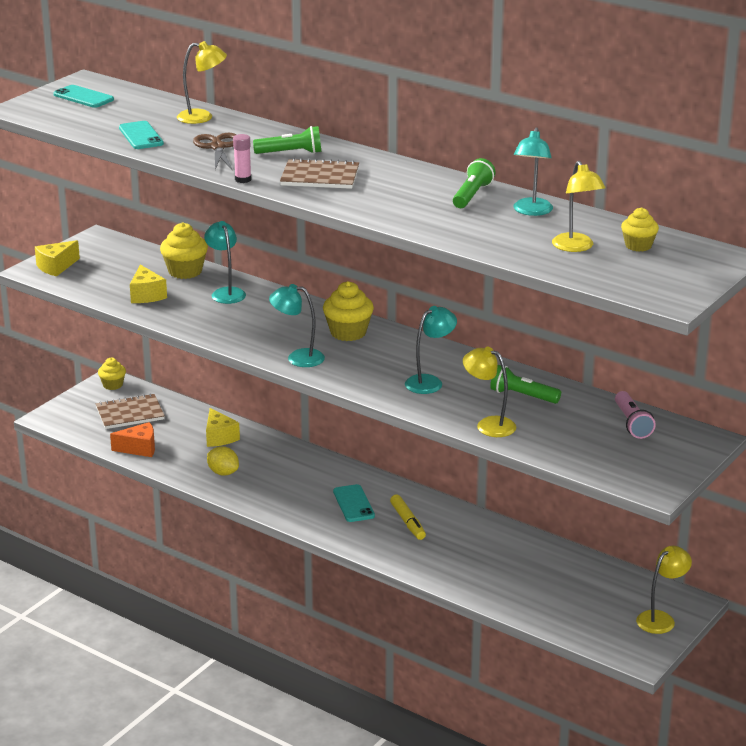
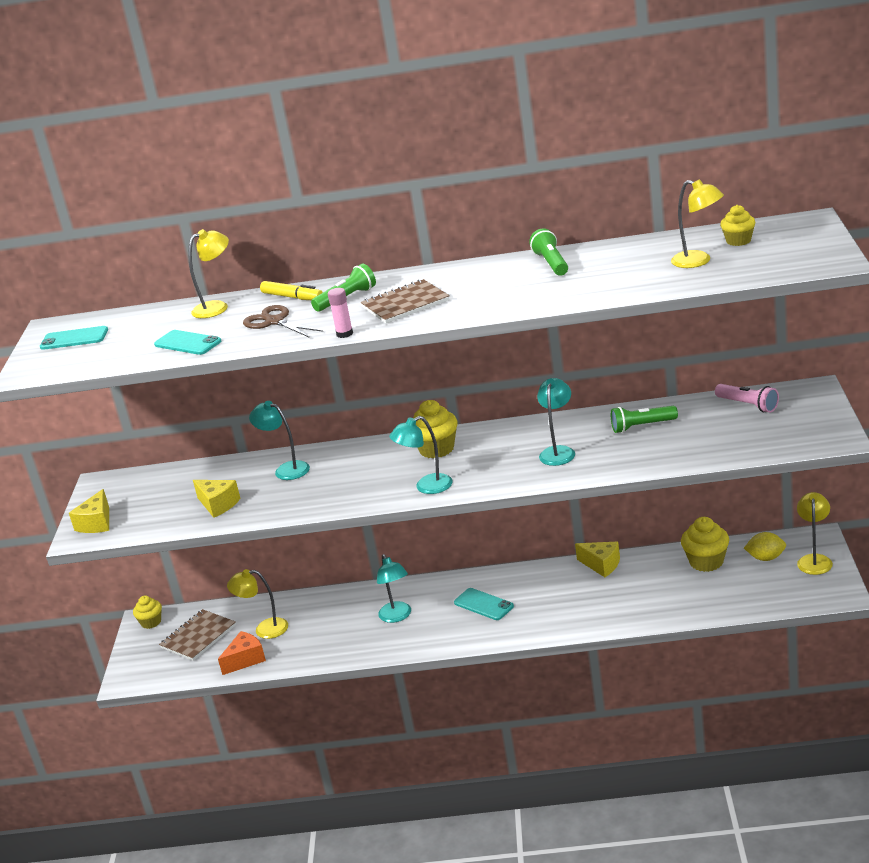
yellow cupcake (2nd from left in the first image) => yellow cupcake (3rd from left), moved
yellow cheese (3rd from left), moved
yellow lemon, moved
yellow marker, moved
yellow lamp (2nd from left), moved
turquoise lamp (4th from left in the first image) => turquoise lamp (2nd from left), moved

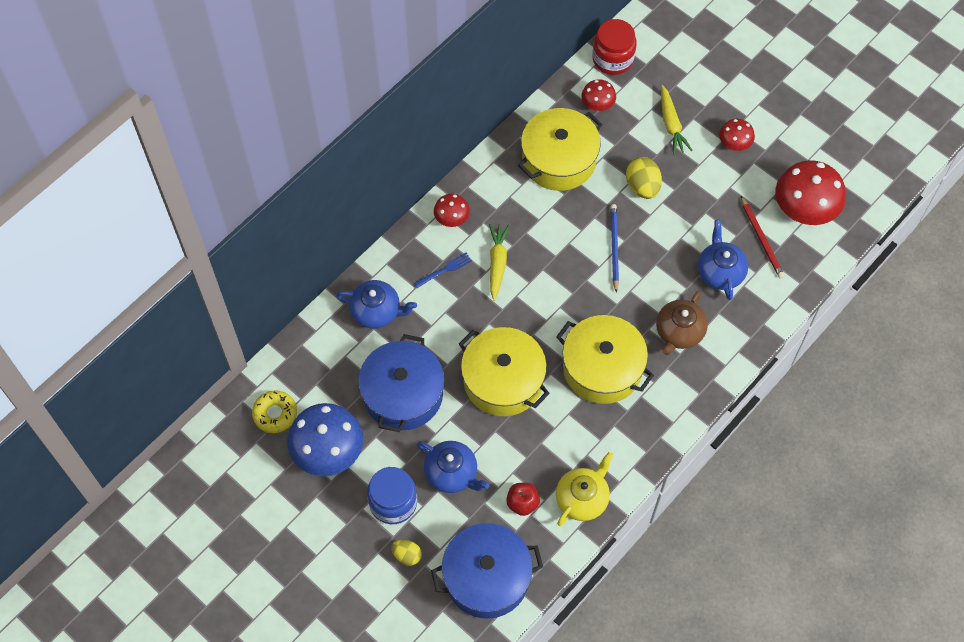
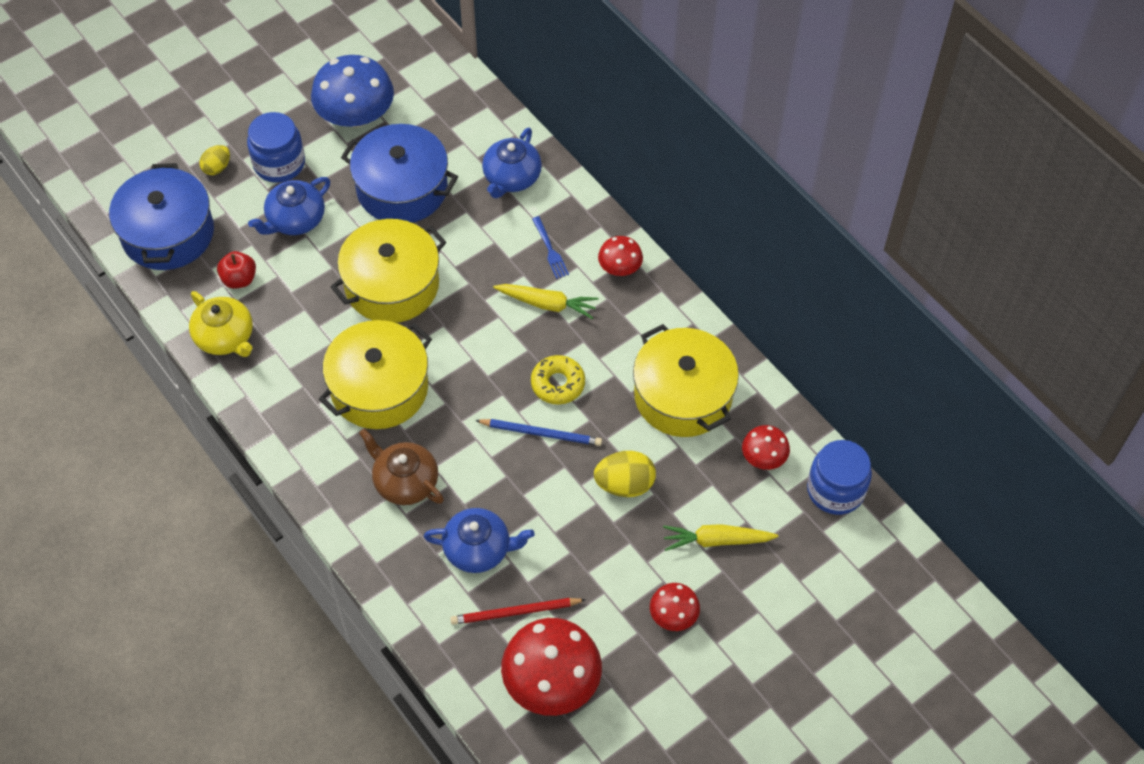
yellow donut, moved
red jar => blue jar (2nd from left)

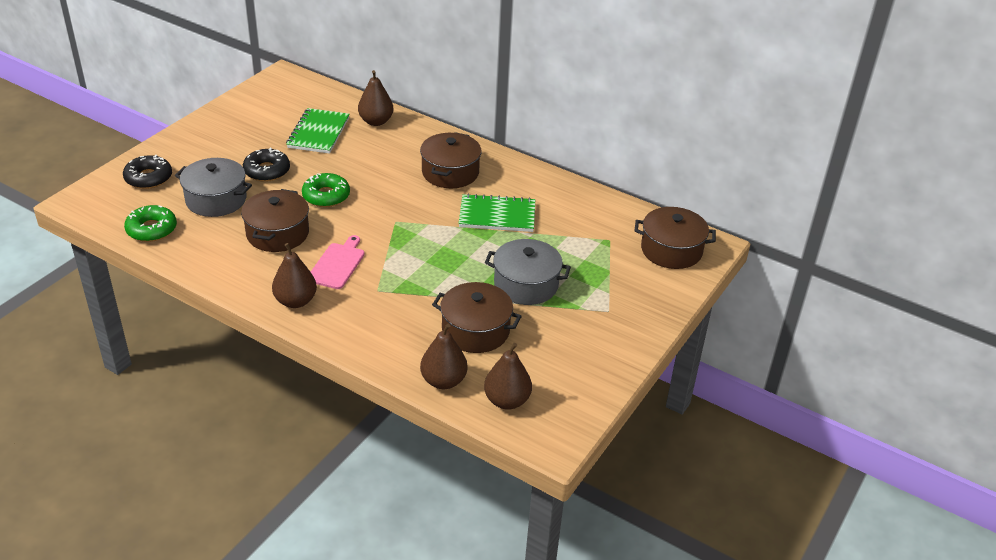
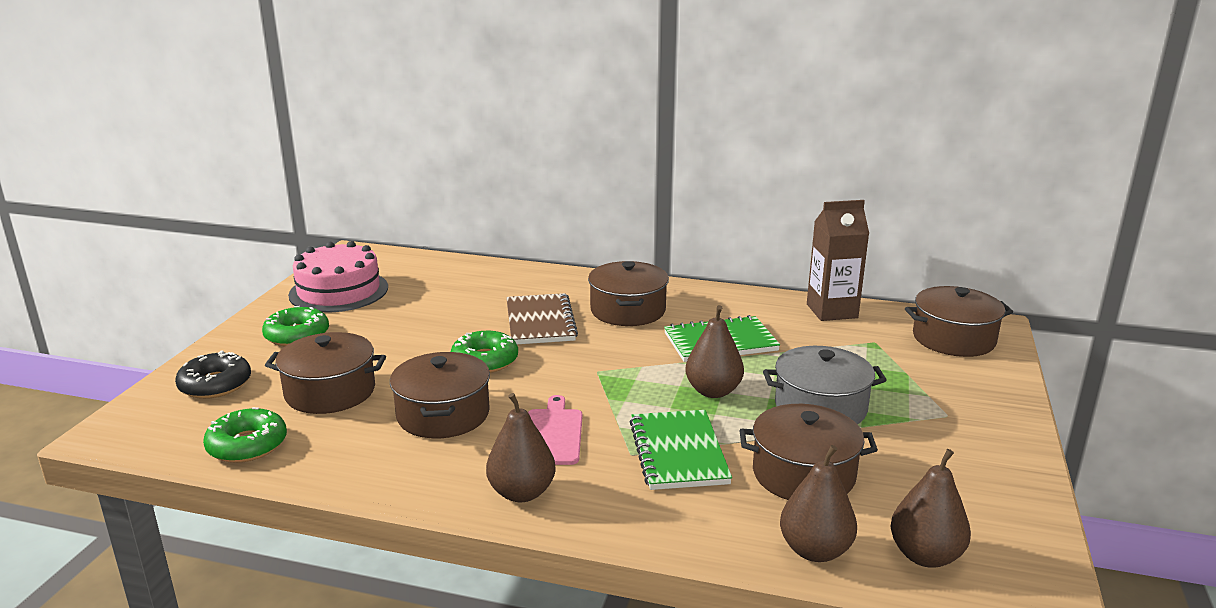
grey pot (1st from left) => brown pot (1st from left)
black donut (2nd from left) => nothing
green notebook (1st from left), moved
brown pear (2nd from left), moved
nothing => green donut (2nd from left)
nothing => pink cake
nothing => brown notebook
nothing => brown carton

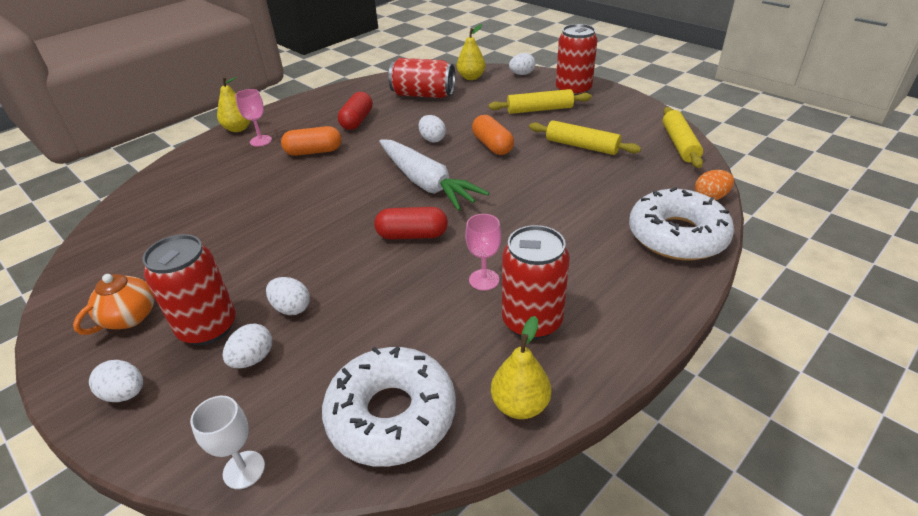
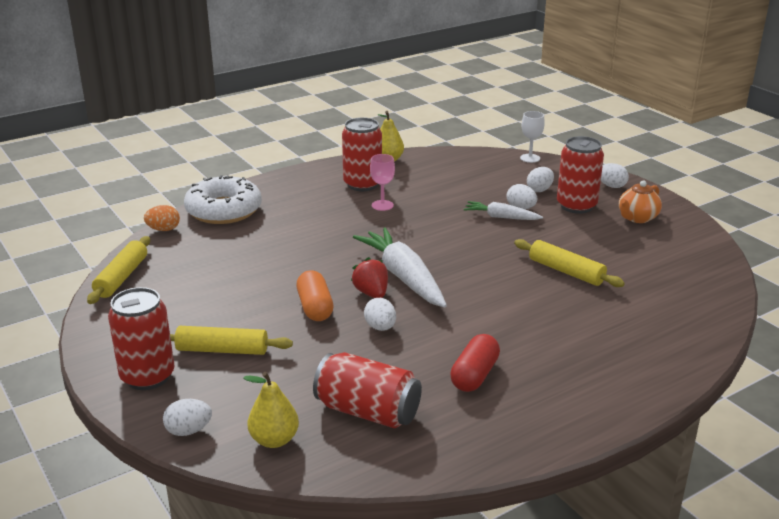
yellow pear (1st from left) => nothing
pink goblet (1st from left) => nothing
orange capsule (1st from left) => nothing
white donut (1st from left) => nothing
red capsule (2nd from left) => nothing
yellow rolling pin (2nd from left in the first image) => yellow rolling pin (3rd from left), moved
nothing => red strawberry
nothing => white carrot (2nd from left)

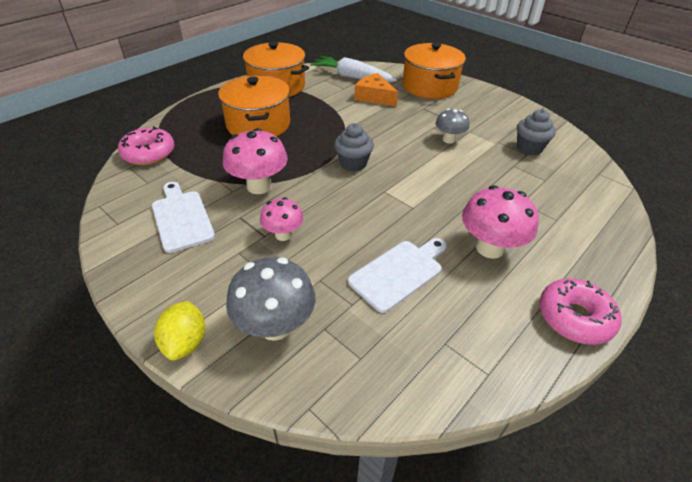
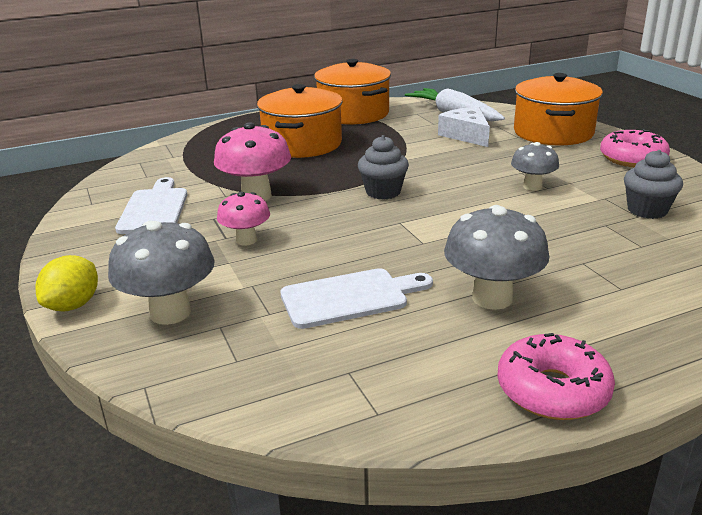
pink donut (1st from left in the first image) => pink donut (2nd from left), moved
orange cheese => white cheese
pink mushroom (3rd from left) => grey mushroom (2nd from left)

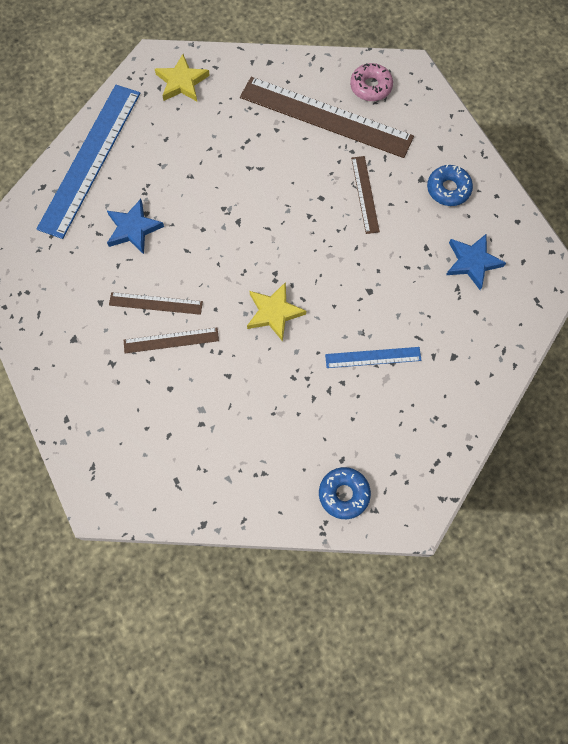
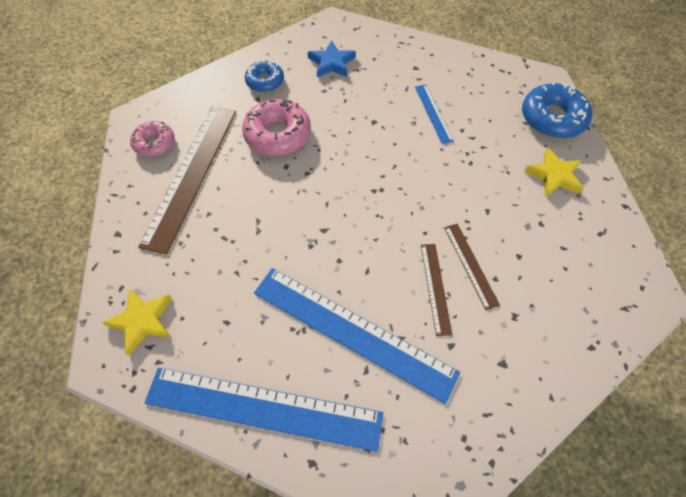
blue star (1st from left) => blue ruler (2nd from left)
yellow star (2nd from left), moved
blue donut (1st from left in the first image) => blue donut (2nd from left), x1.61
brown ruler (4th from left) => pink donut (2nd from left)

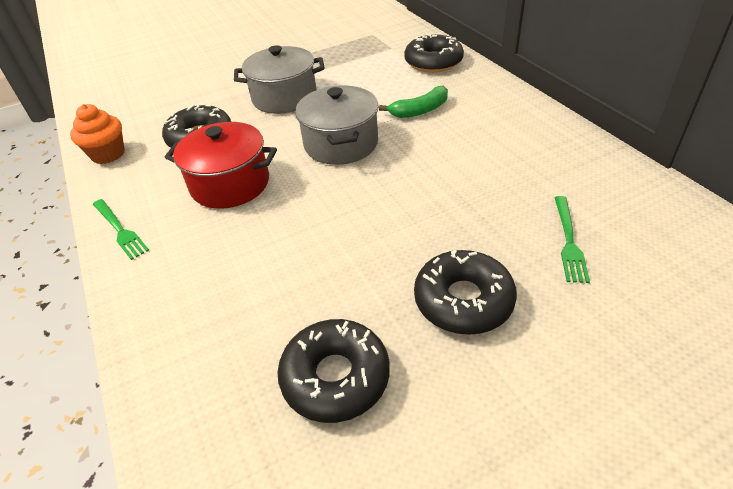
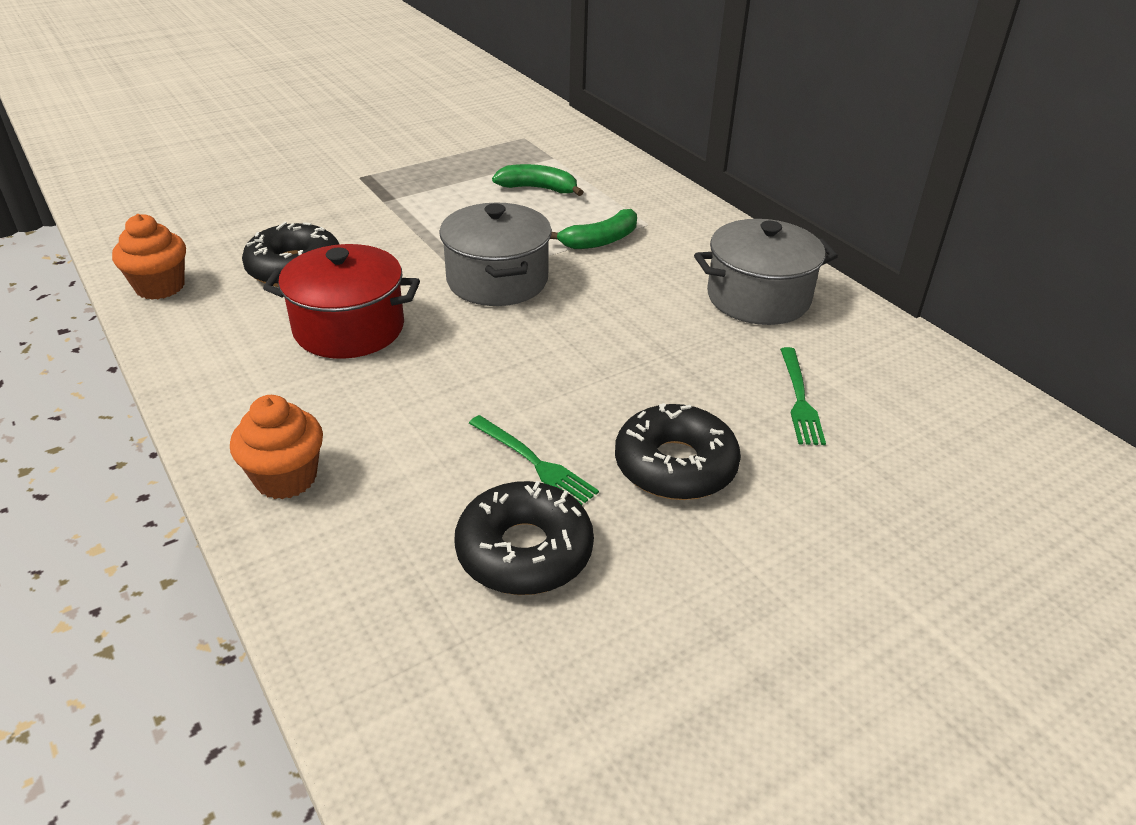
green fork (1st from left), moved
grey pot (1st from left in the first image) => grey pot (2nd from left), moved
black donut (3rd from left) => nothing
nothing => orange cupcake (2nd from left)
nothing => green banana (1st from left)

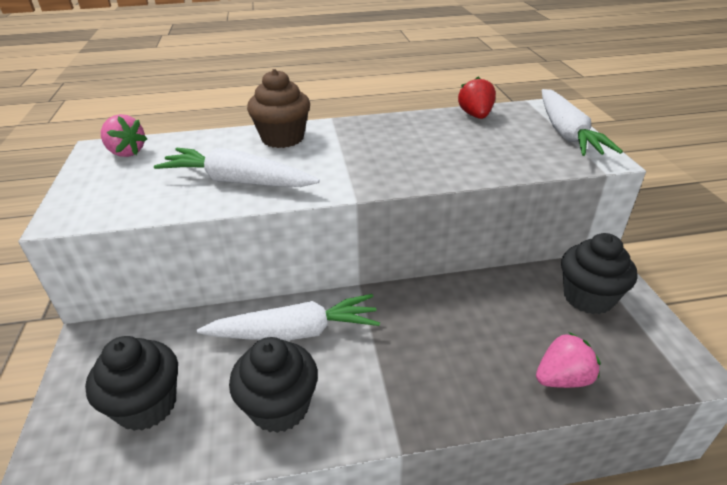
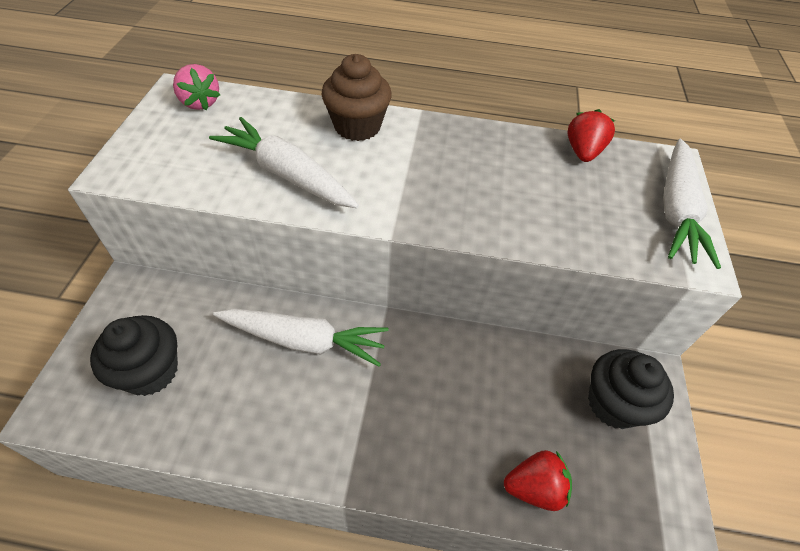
black cupcake (2nd from left) => nothing
pink strawberry (2nd from left) => red strawberry (1st from left)

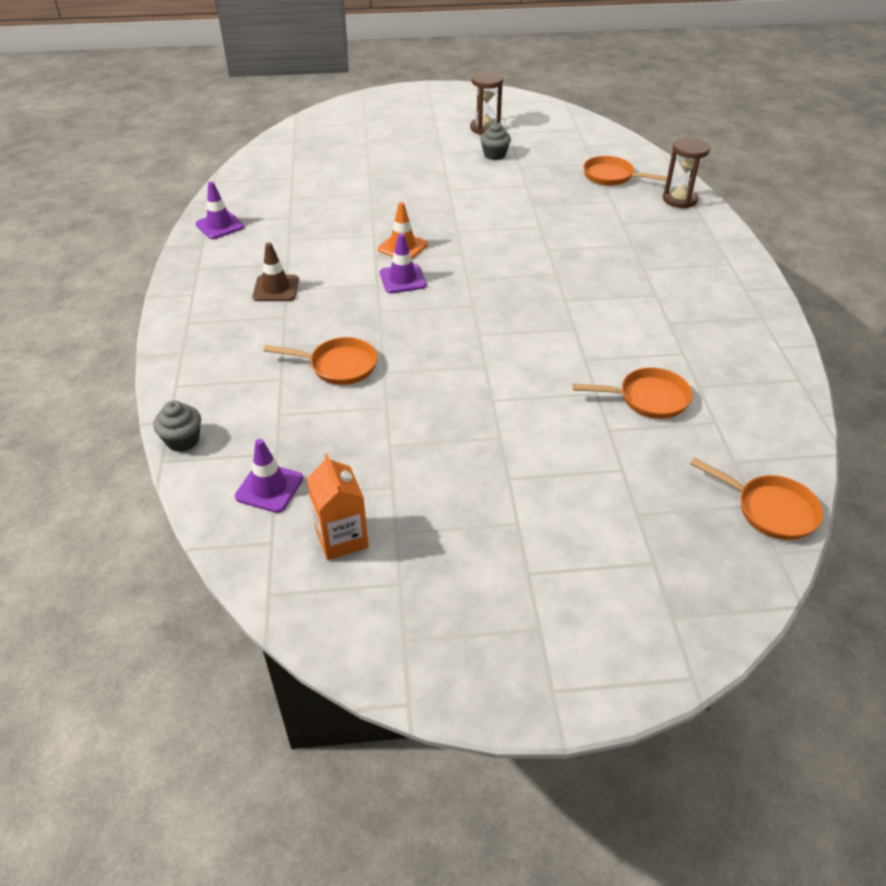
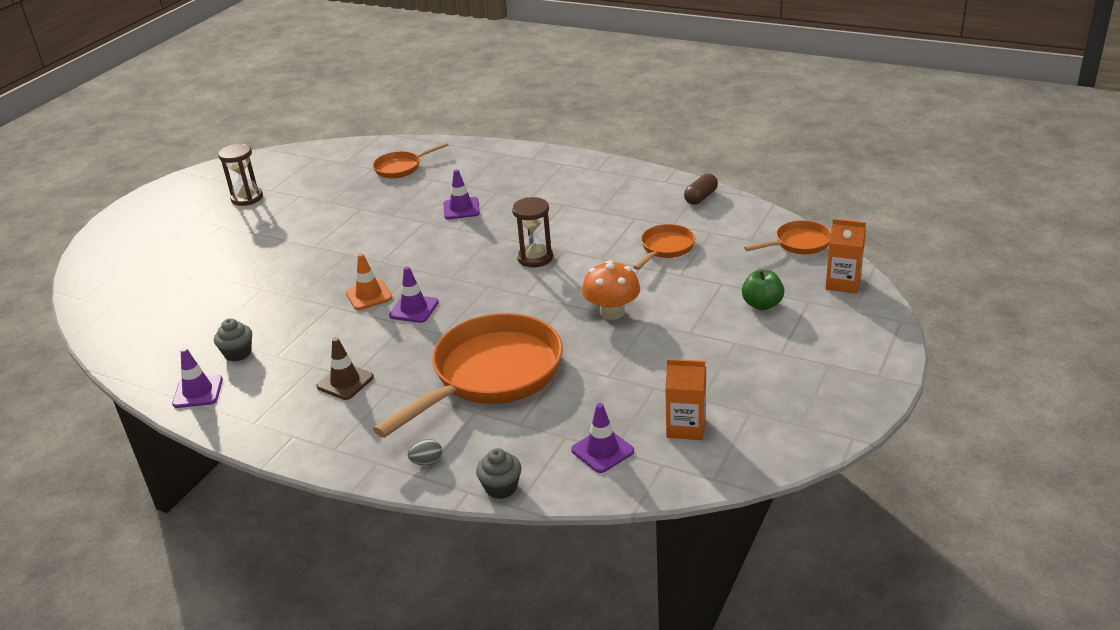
orange pan (1st from left in the first image) => orange pan (2nd from left), x2.08
grey cupcake (2nd from left in the first image) => grey cupcake (1st from left), moved
brown hourglass (2nd from left), moved
nothing => grey egg
nothing => purple traffic cone (3rd from left)
nothing => orange mushroom
nothing => brown capsule
nothing => green apple
nothing => orange carton (2nd from left)

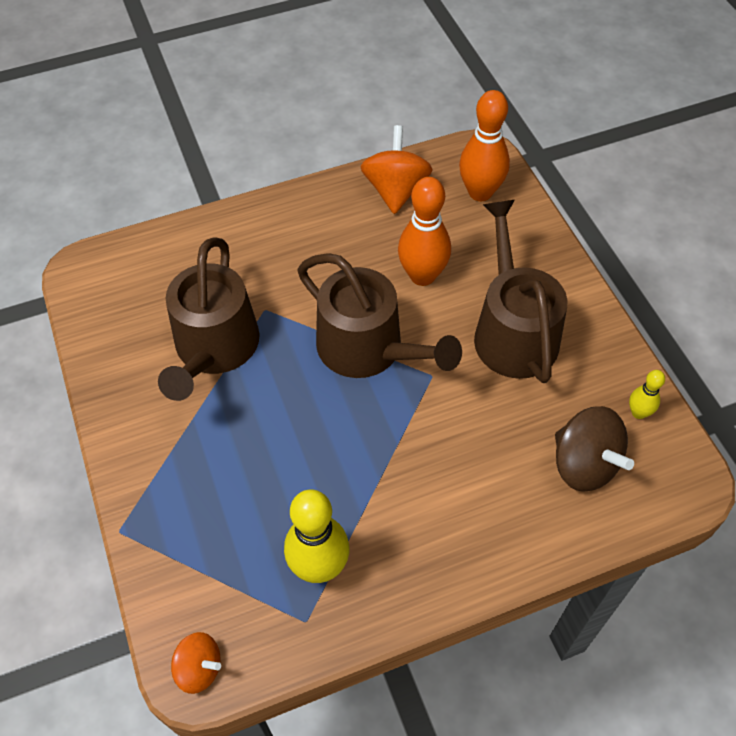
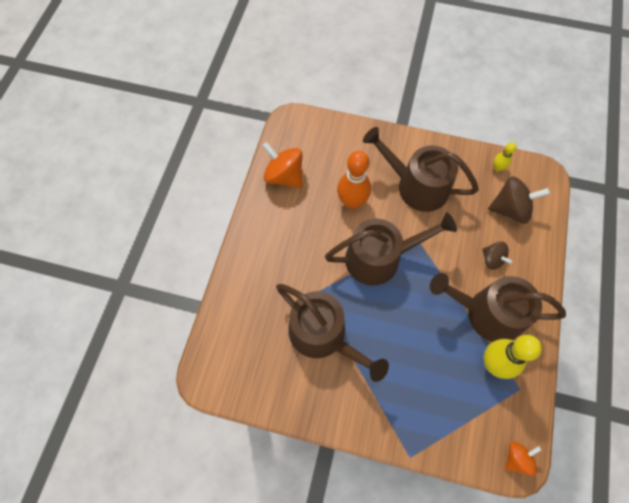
orange bowling pin (2nd from left) => nothing
nothing => brown watering can (4th from left)
nothing => brown spinning top (1st from left)

